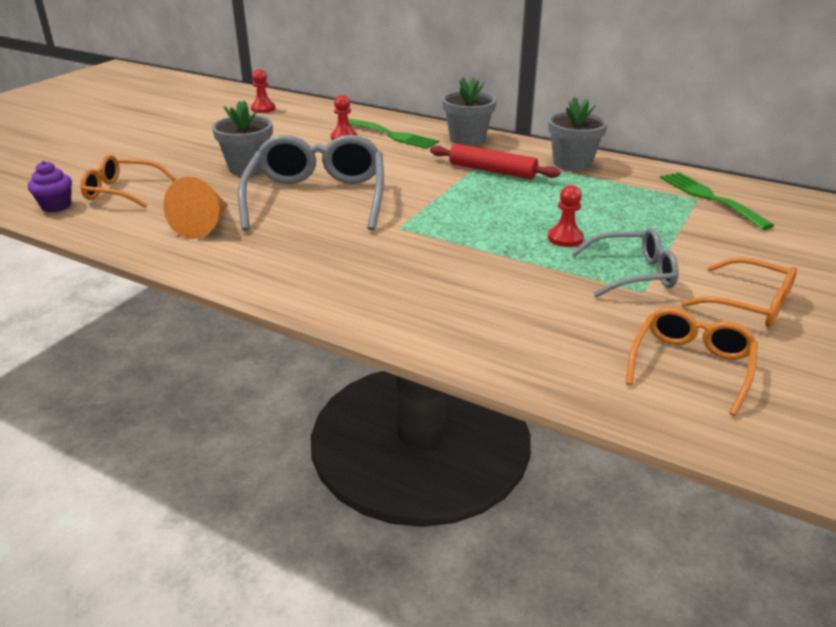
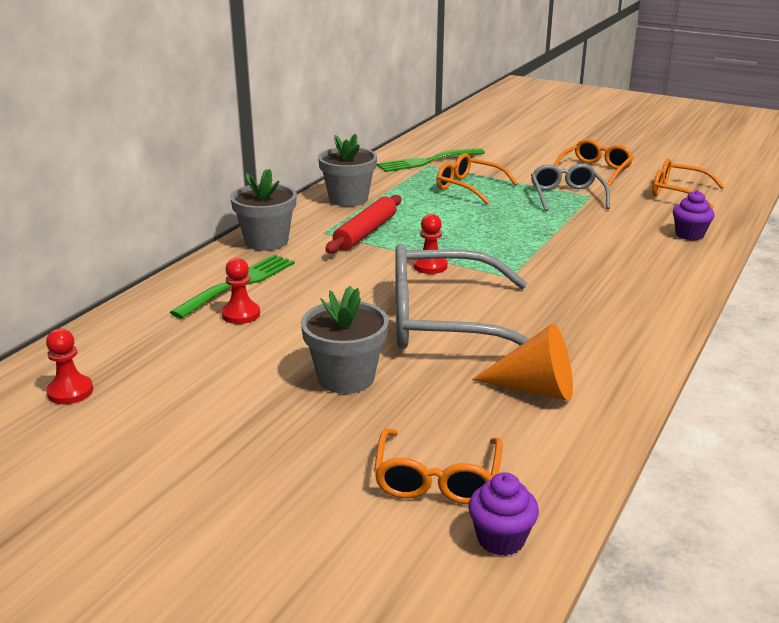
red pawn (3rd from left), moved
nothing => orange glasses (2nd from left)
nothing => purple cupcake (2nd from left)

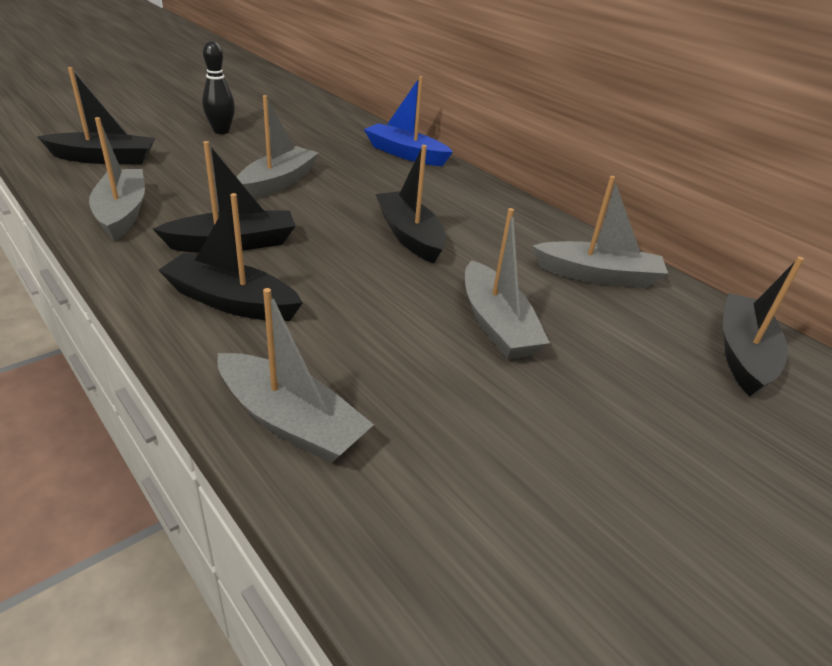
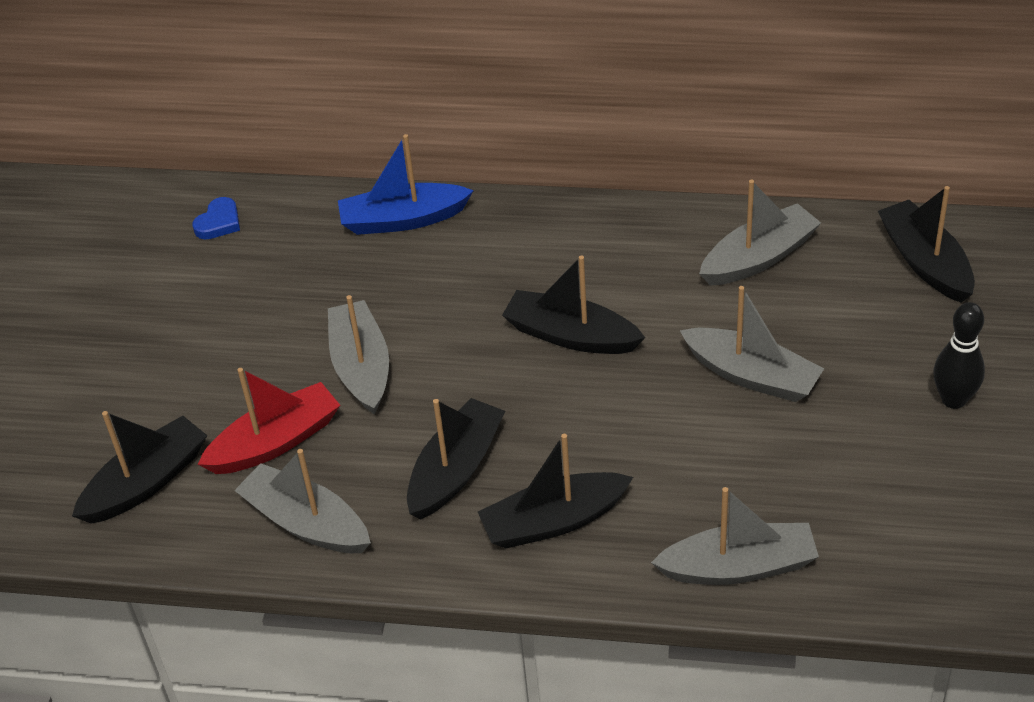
black bowling pin, moved
nothing => blue heart
nothing => red boat

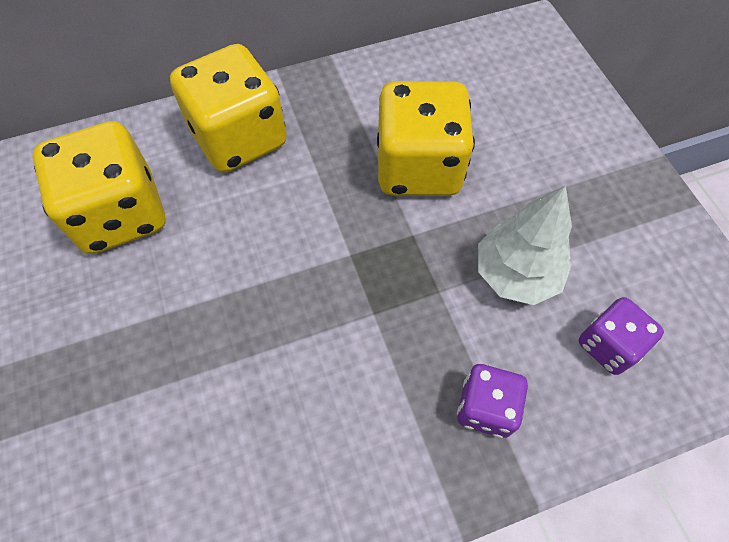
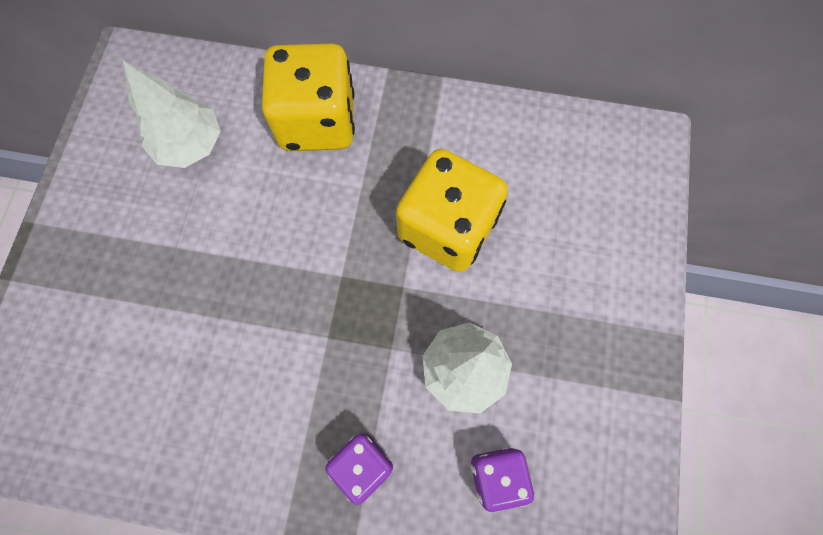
yellow dice (1st from left) => white tree (1st from left)

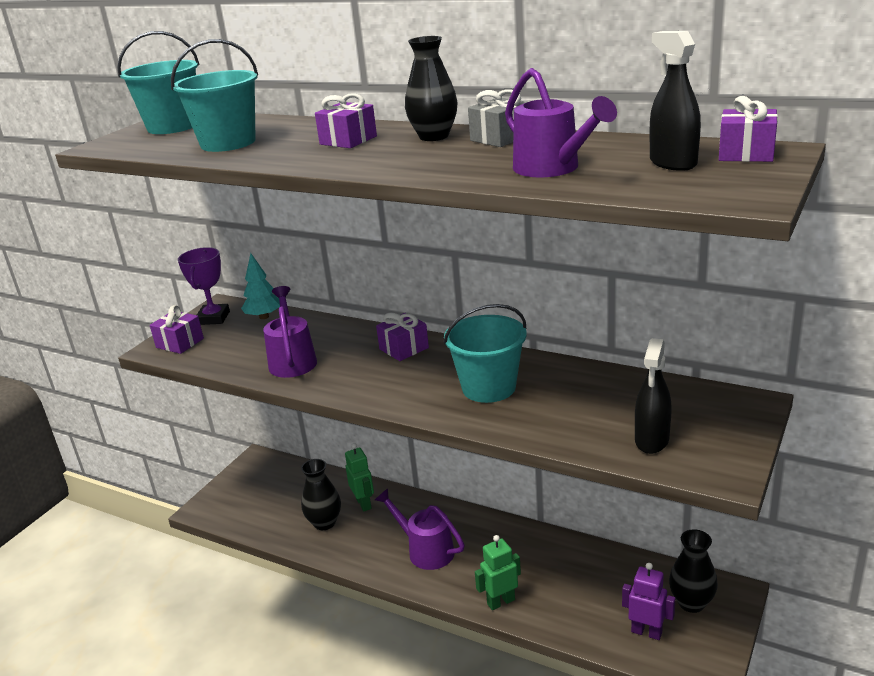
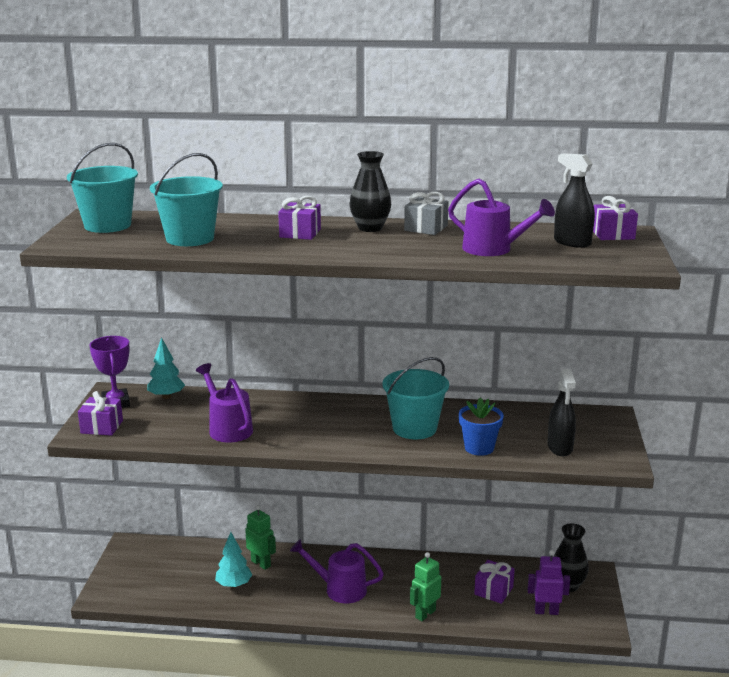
black vase (1st from left) => turquoise tree (2nd from left)
purple gift (3rd from left), moved
nothing => blue flower pot

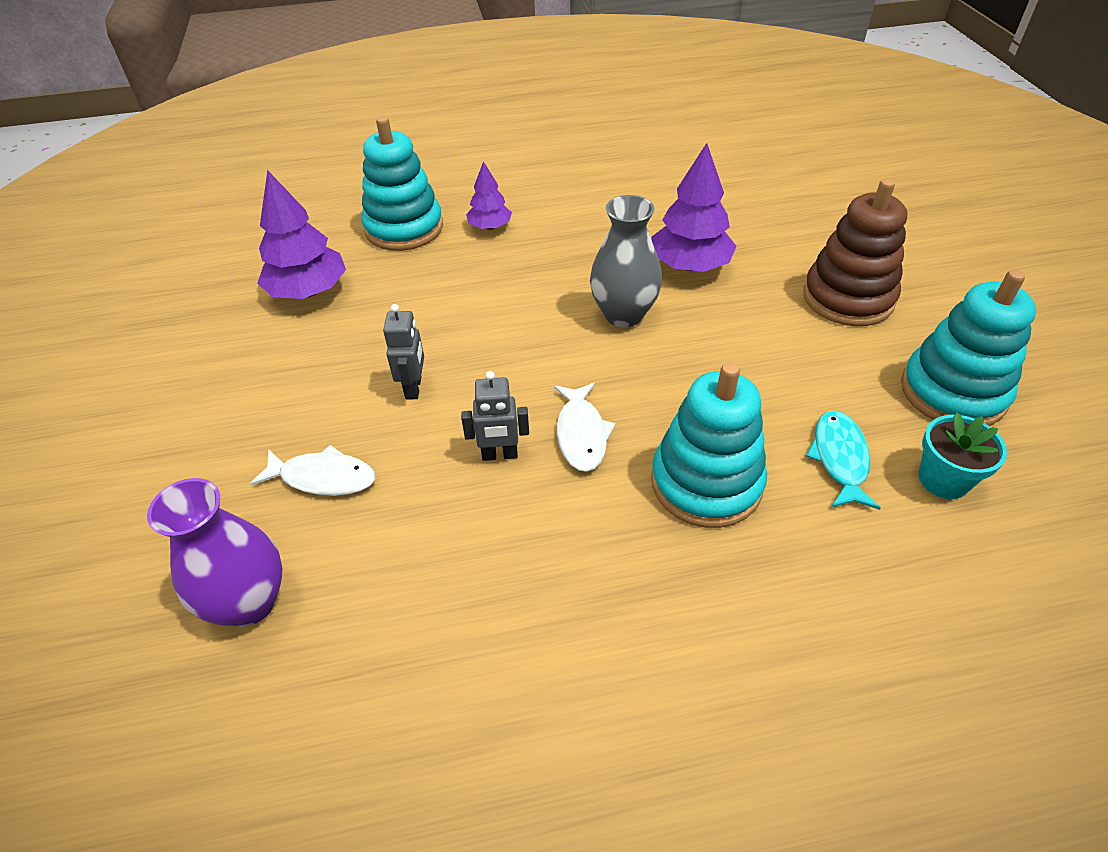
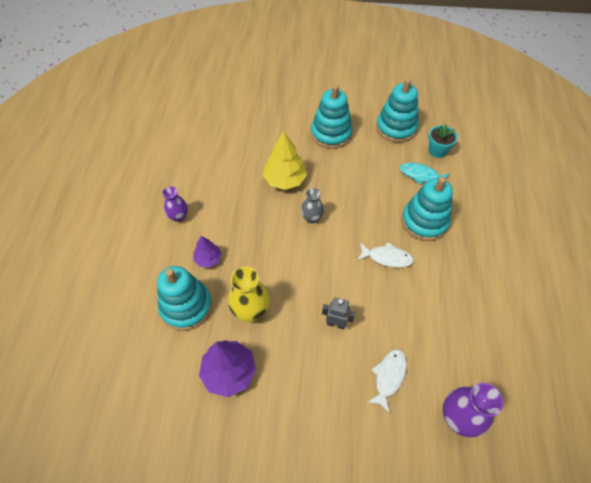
grey robot (2nd from left) => nothing
grey vase, x0.64
purple tree (3rd from left) => yellow tree
brown stacking toy => turquoise stacking toy (2nd from left)
nothing => purple vase (1st from left)
nothing => yellow vase

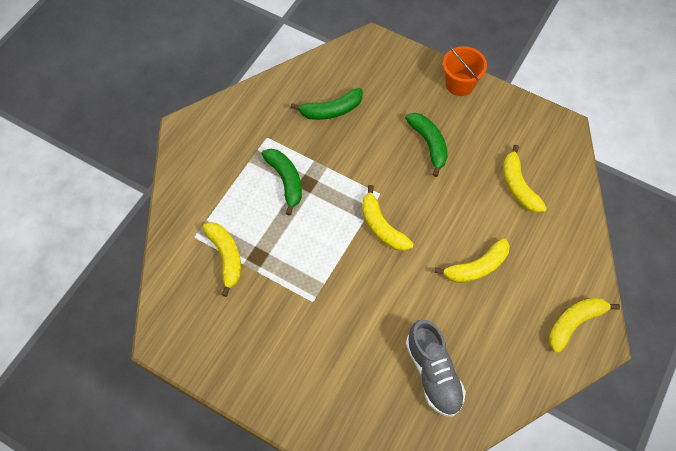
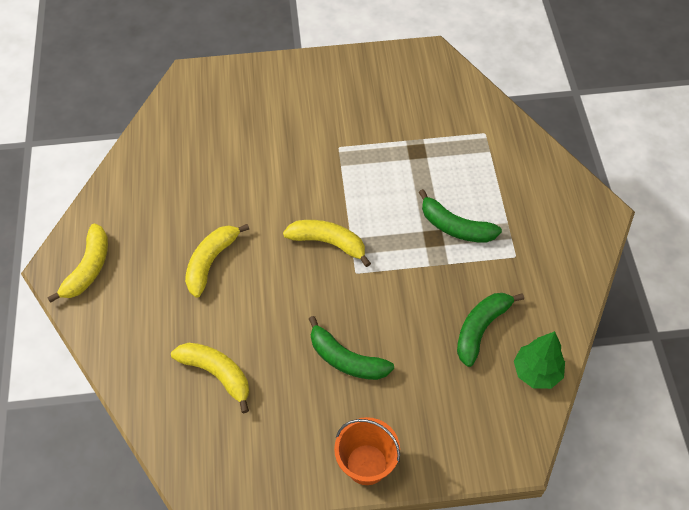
yellow banana (1st from left) => nothing
grey shoe => nothing
nothing => green tree

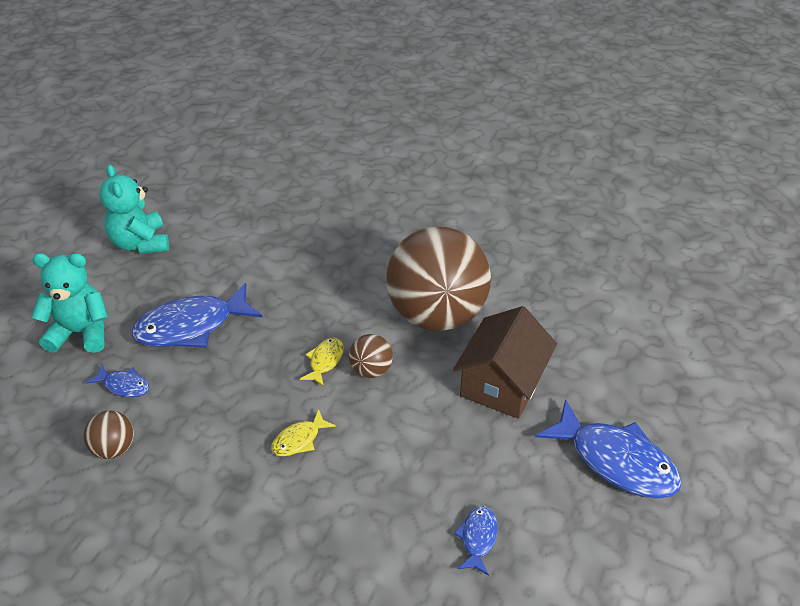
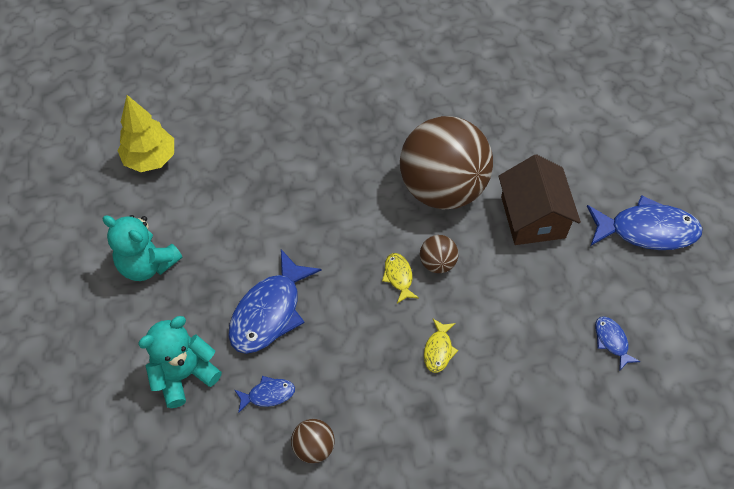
nothing => yellow tree

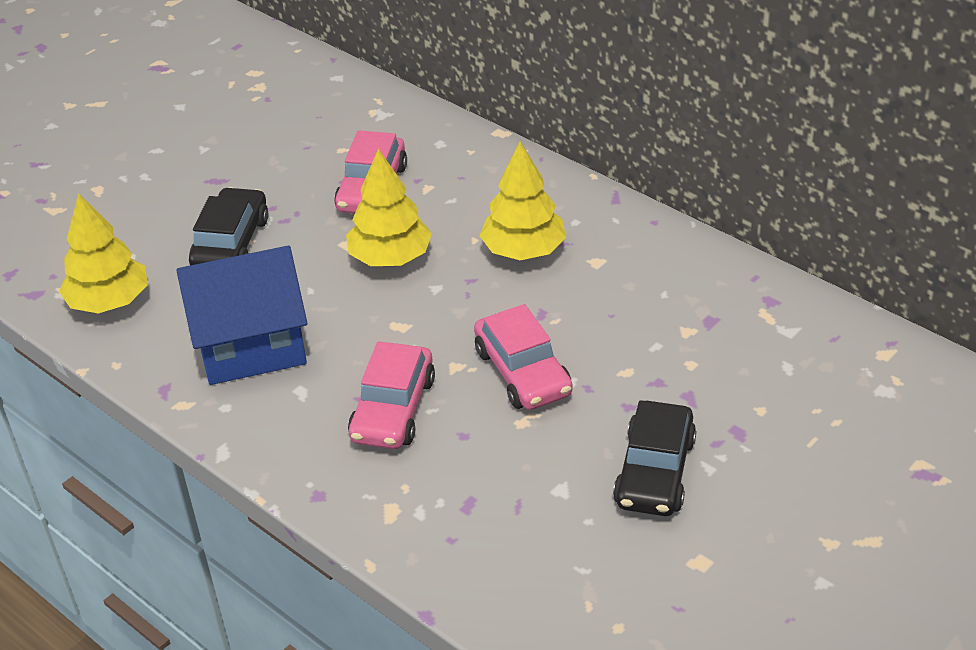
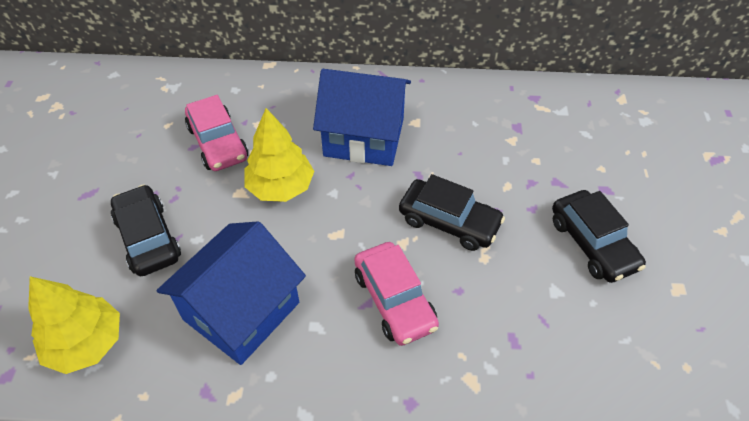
pink car (3rd from left) => black car (2nd from left)
yellow tree (3rd from left) => blue house (2nd from left)

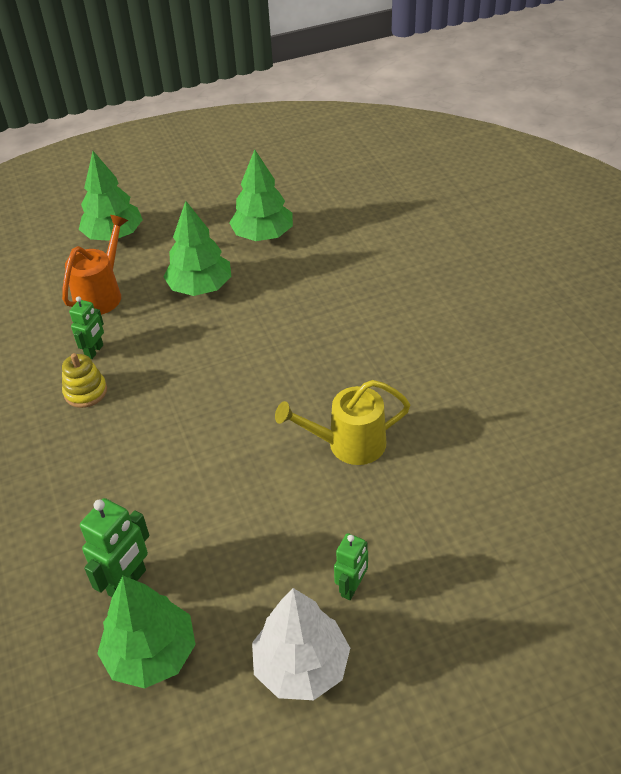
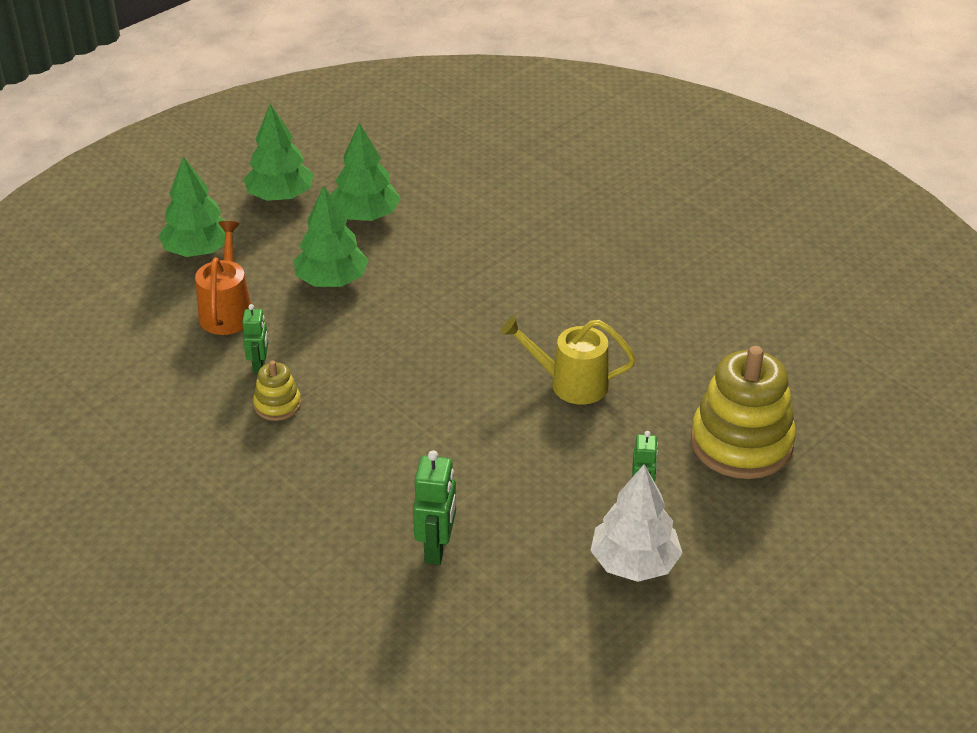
green tree (2nd from left), moved
yellow watering can, 45 degrees clockwise
nothing => yellow stacking toy (2nd from left)

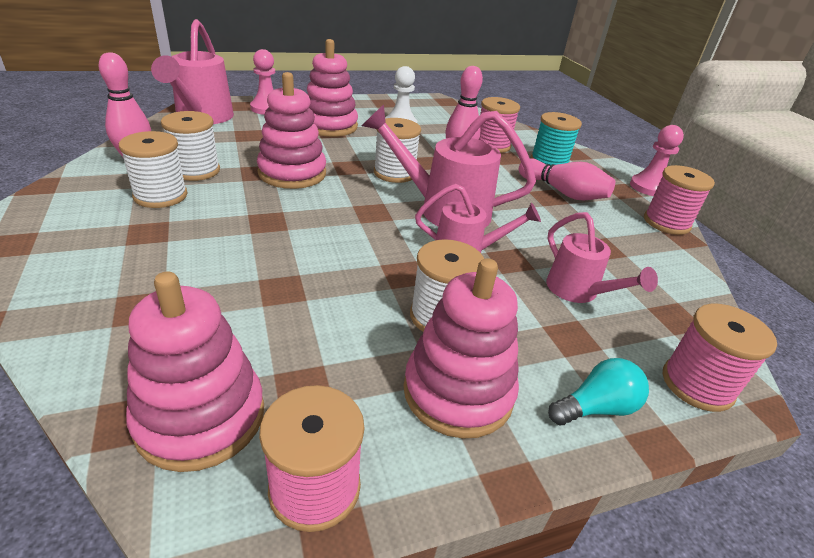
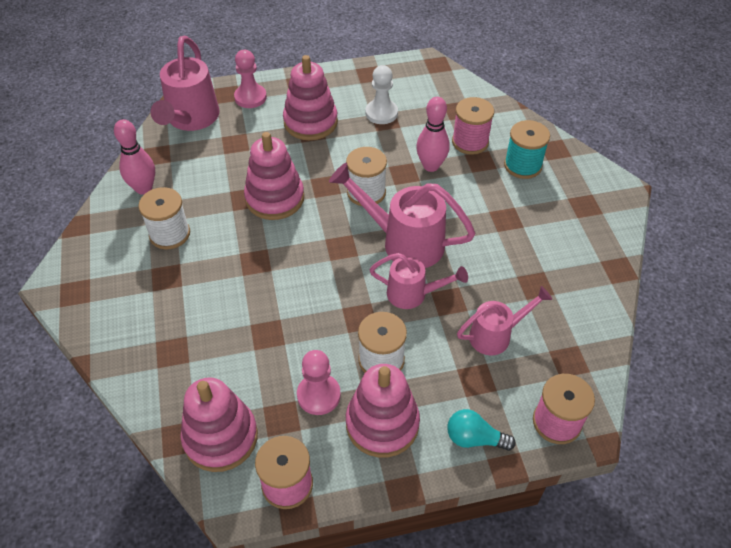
white spool (2nd from left) => nothing
pink bowling pin (3rd from left) => nothing
pink watering can (4th from left), 90 degrees counterclockwise
turquoise light bulb, 150 degrees counterclockwise
pink pawn (2nd from left), moved
pink spool (3rd from left) => nothing

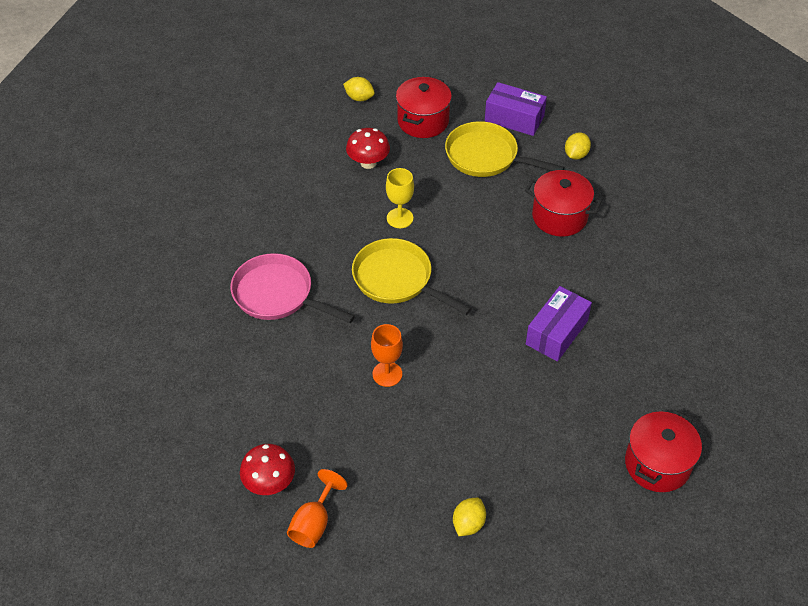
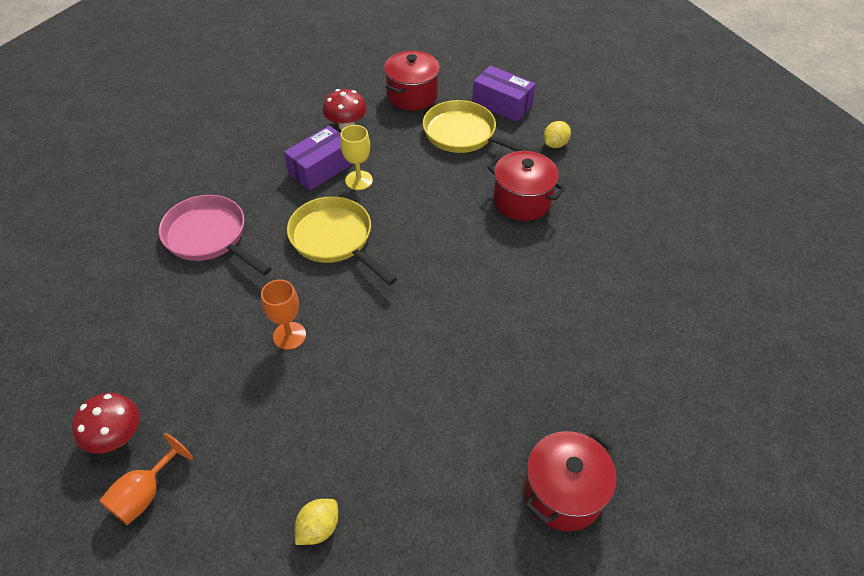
yellow lemon (1st from left) => nothing
purple box (2nd from left in the first image) => purple box (1st from left), moved

